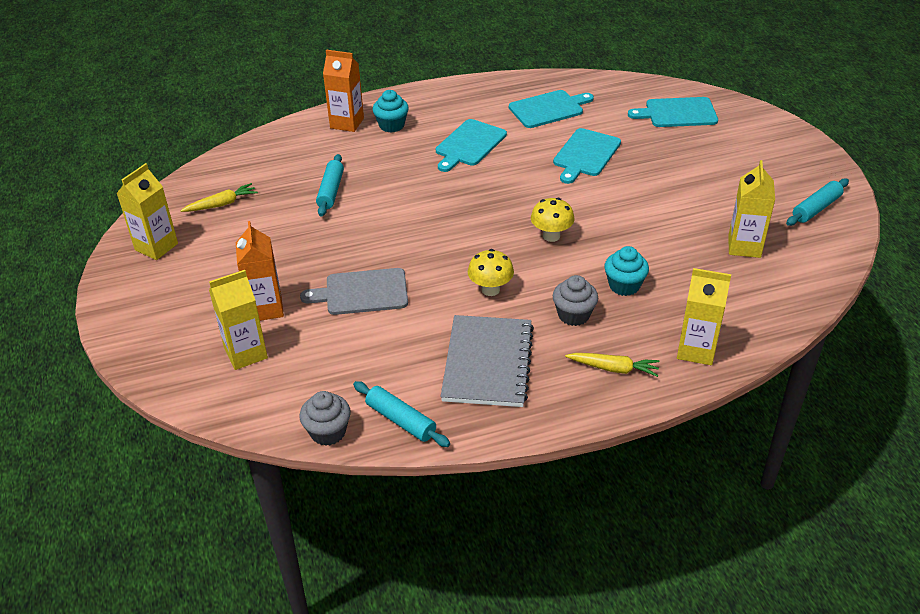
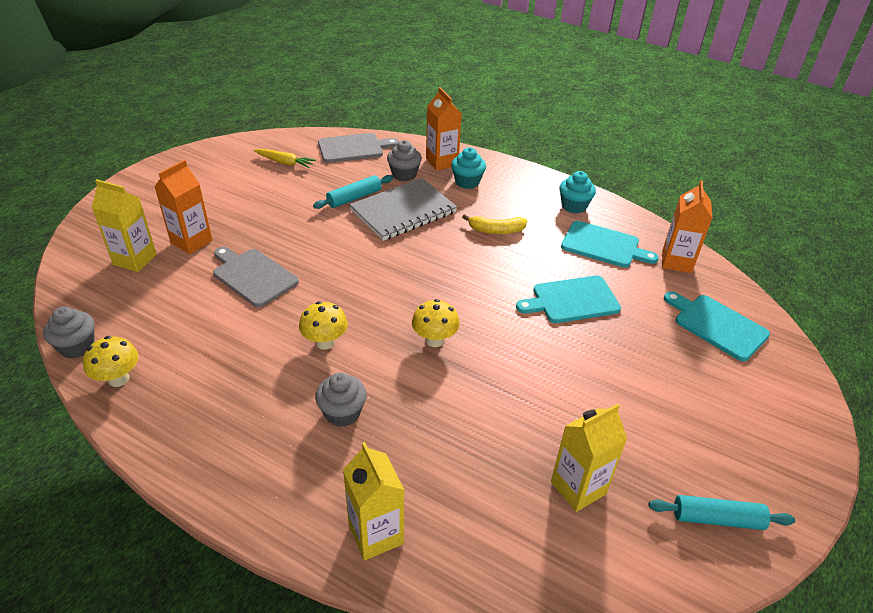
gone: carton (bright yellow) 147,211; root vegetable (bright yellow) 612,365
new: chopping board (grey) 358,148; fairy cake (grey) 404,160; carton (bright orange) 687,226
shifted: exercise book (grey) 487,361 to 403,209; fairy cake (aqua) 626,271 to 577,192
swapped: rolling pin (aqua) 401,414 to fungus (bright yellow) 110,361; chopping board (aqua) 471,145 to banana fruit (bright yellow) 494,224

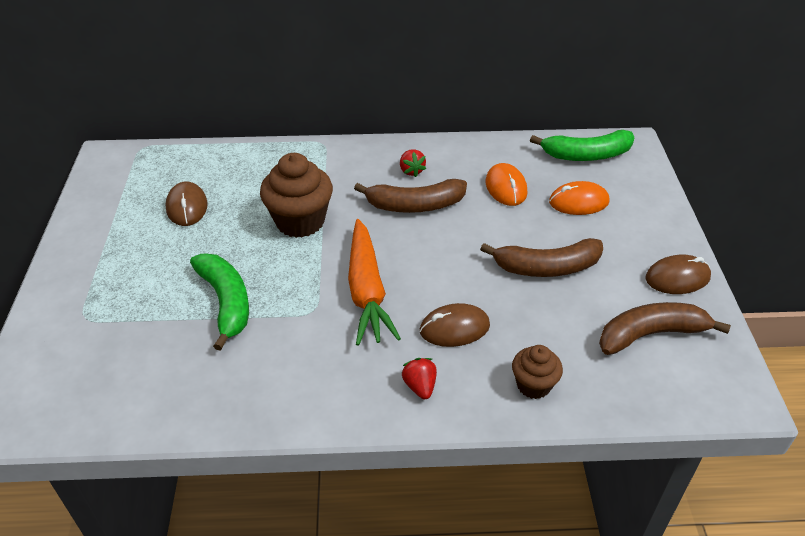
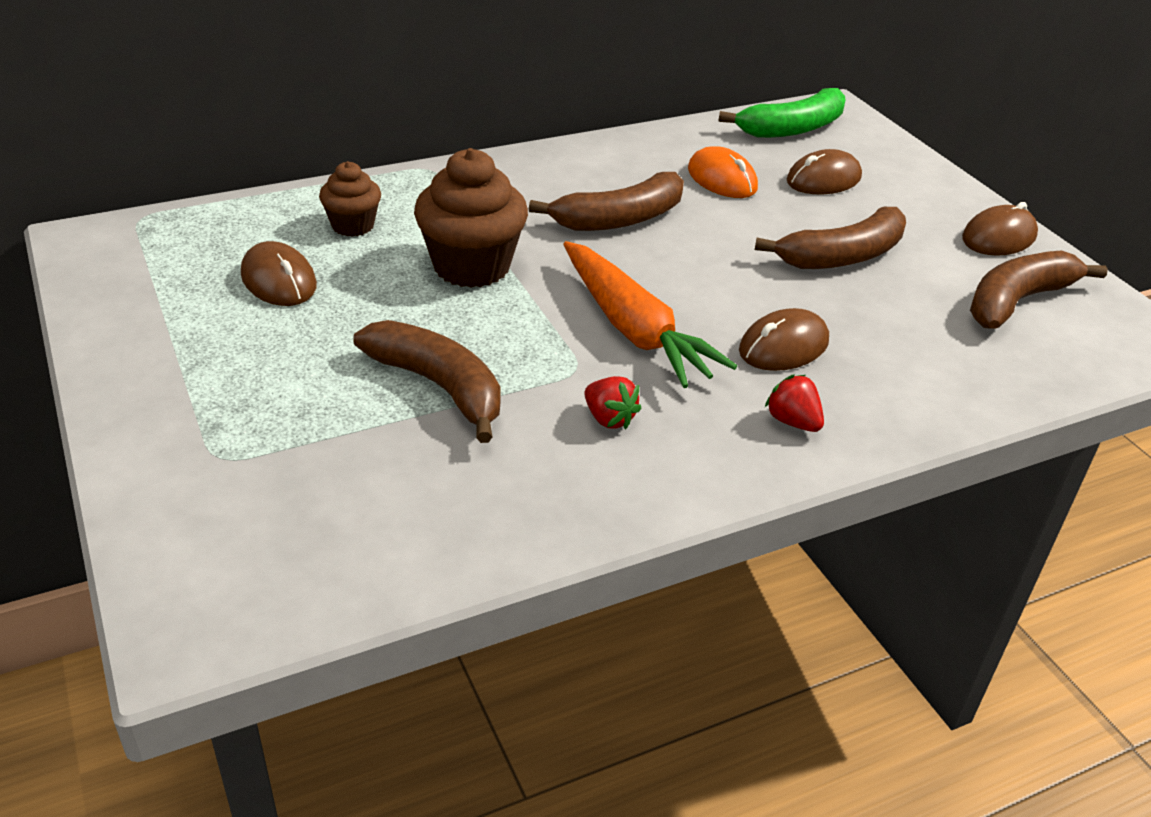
shifted: toy strawberry (crimson) 413,163 to 613,402; fairy cake (dark brown) 537,372 to 350,199
repainted: banana fruit (leaf-green) 219,302 to banana fruit (dark brown) 427,381; mouse (bright orange) 579,198 to mouse (dark brown) 824,171

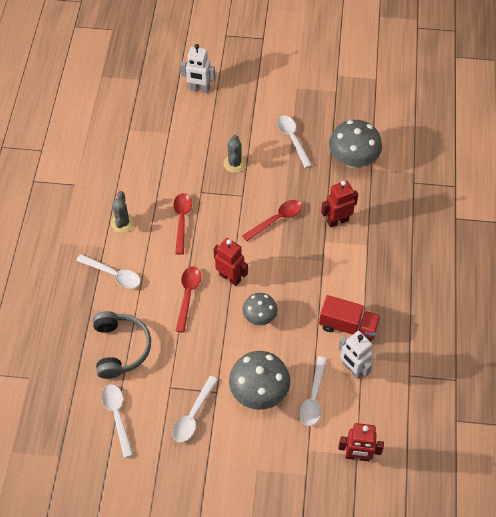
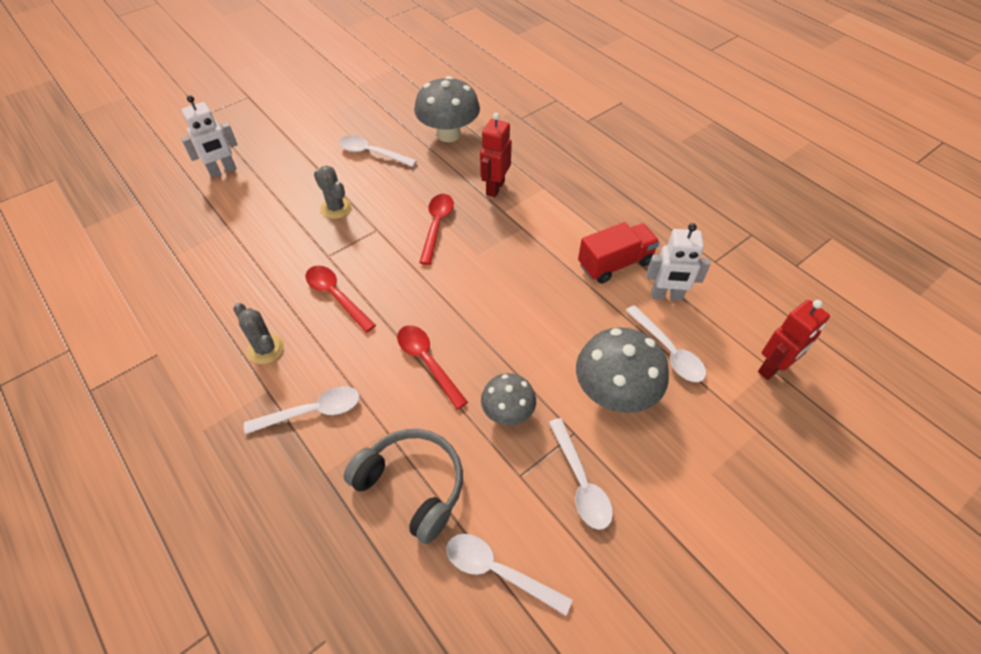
gone: robot (crimson) 231,262
shifted: fungus (grey) 260,309 to 508,399

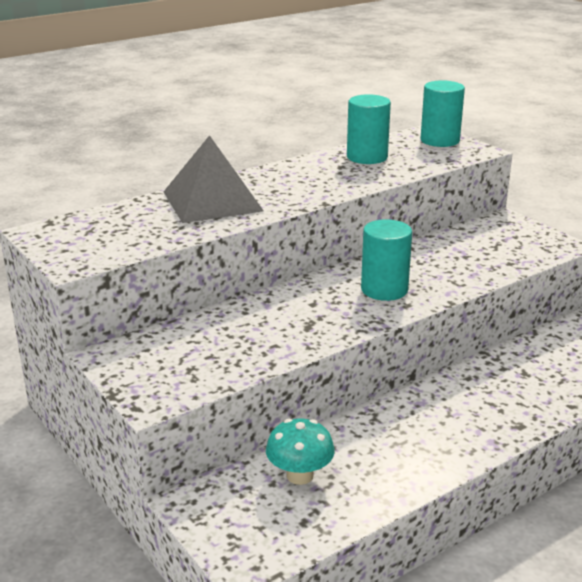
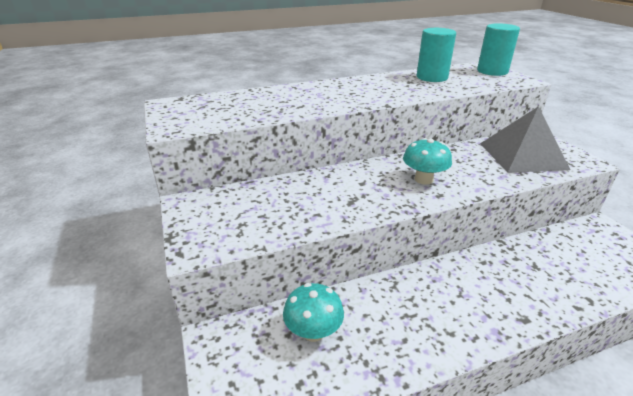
shifted: pyramid shape (grey) 214,179 to 525,139
swapped: cylinder (aqua) 386,260 to fungus (aqua) 427,161

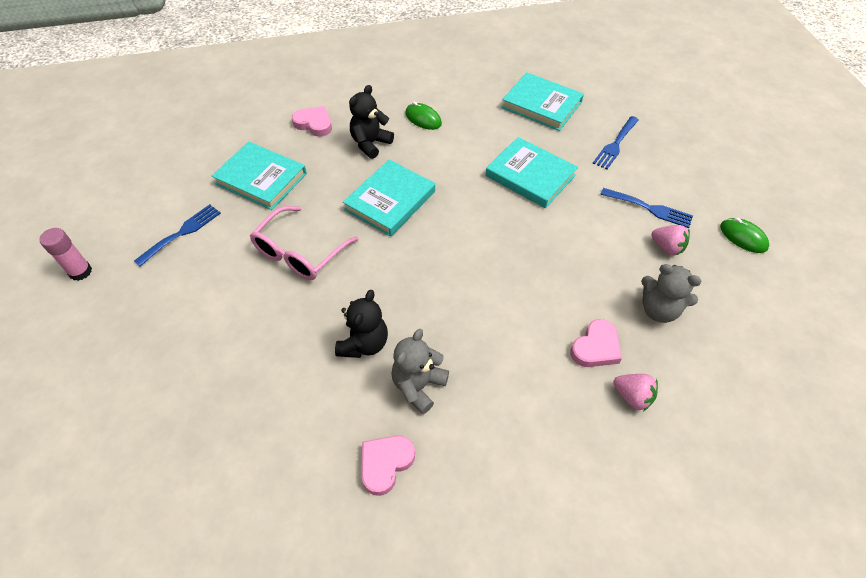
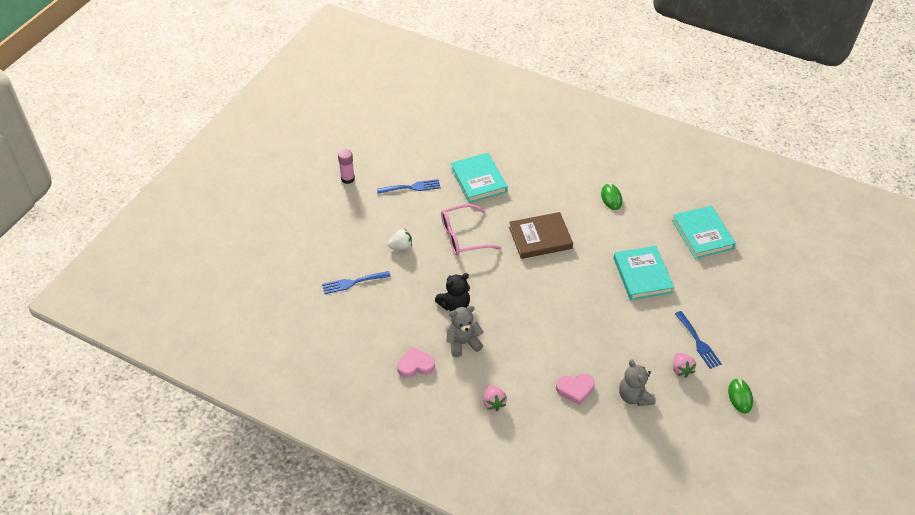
gone: love heart (rose-pink) 312,121; stuffed bear (ebony) 371,122
new: toy strawberry (pure white) 400,239
shifted: table fork (cobalt) 616,142 to 356,282; toy strawberry (rose-pink) 635,392 to 495,398
repainted: hardback (aqua) 389,198 to hardback (dark brown) 541,235

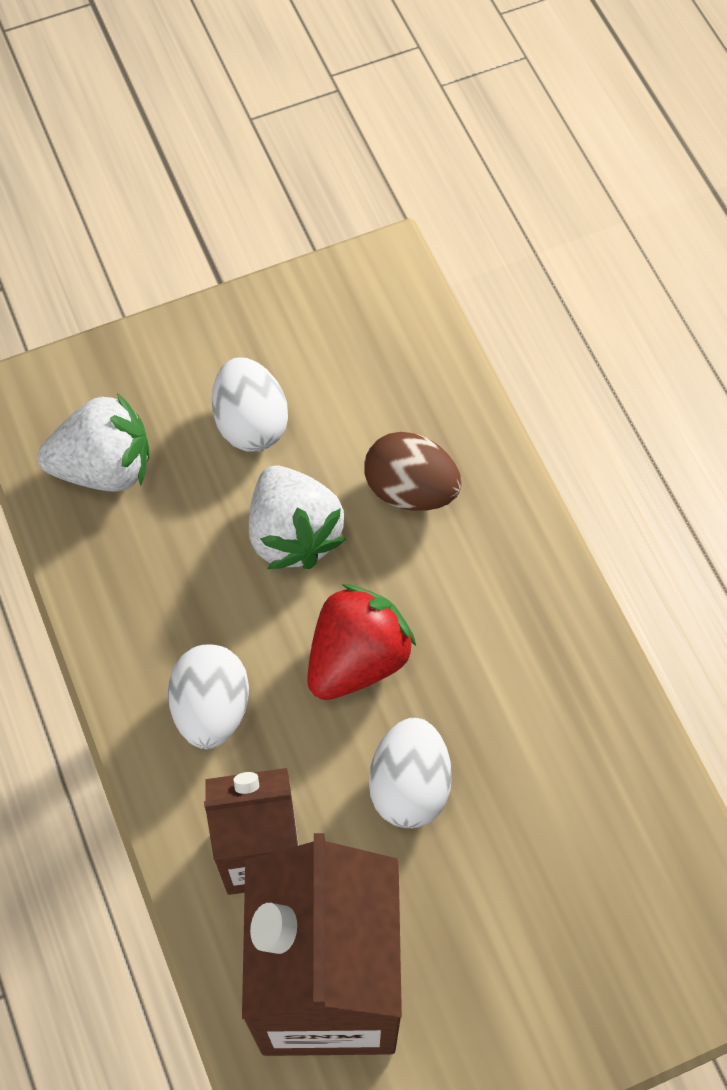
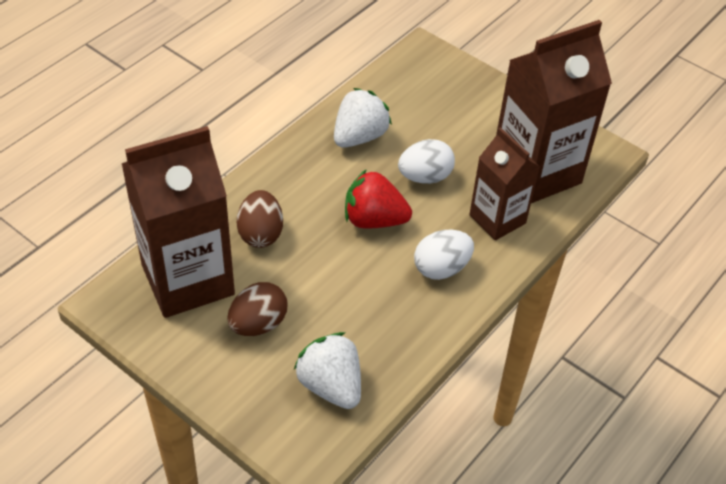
new: carton (dark brown) 178,222
shifted: toy strawberry (pure white) 297,517 to 363,118
repainted: toy egg (pure white) 250,404 to toy egg (dark brown) 257,309

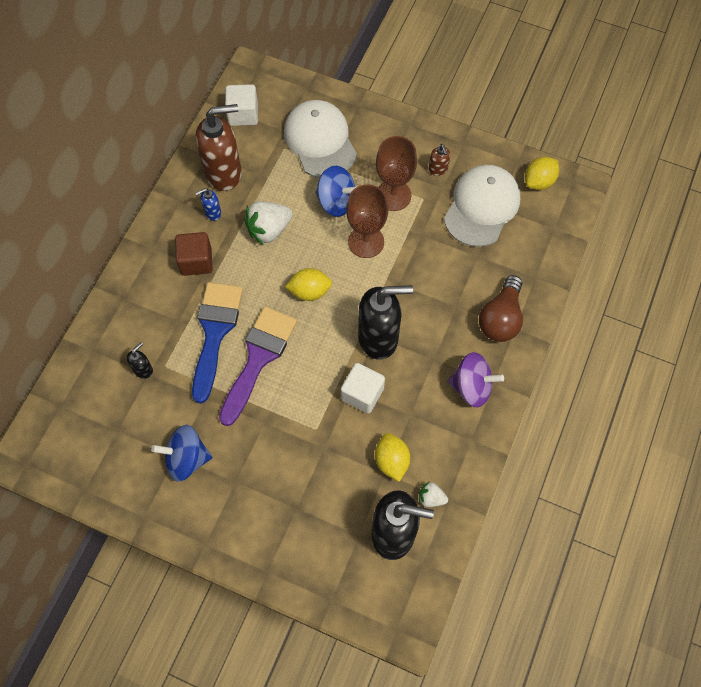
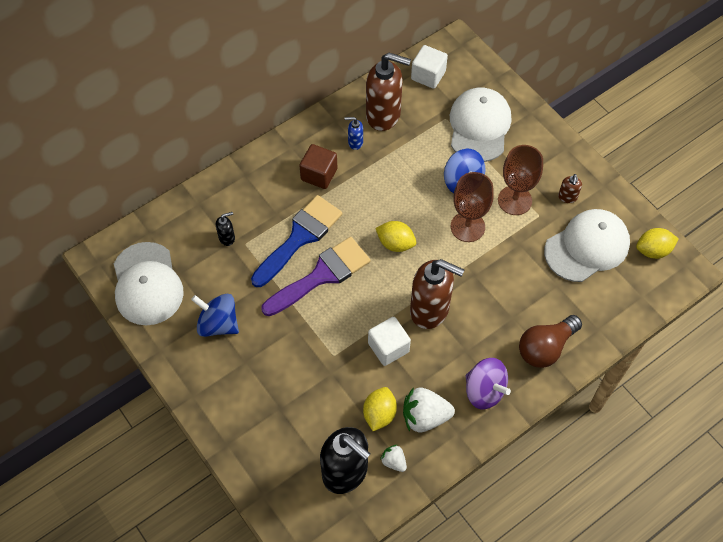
new: peaked cap (pure white) 149,284
shifted: toy strawberry (pure white) 268,223 to 429,409
repainted: soap pump (ebony) 385,322 to soap pump (dark brown) 437,294

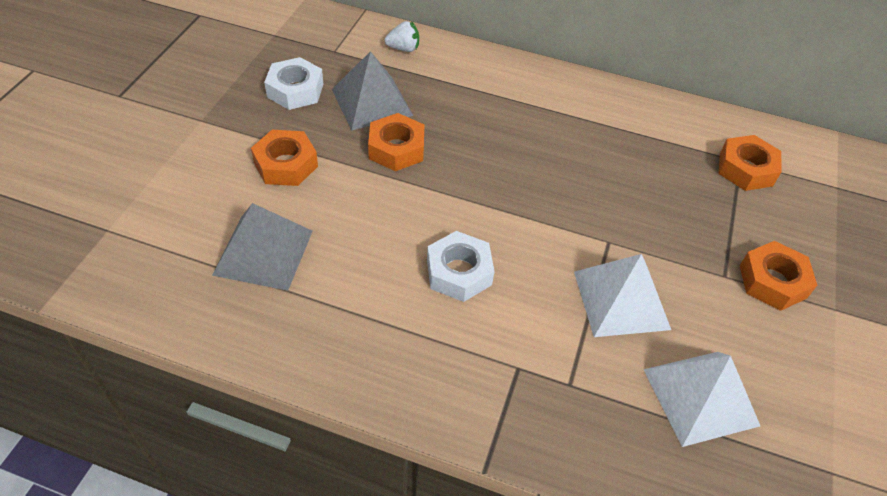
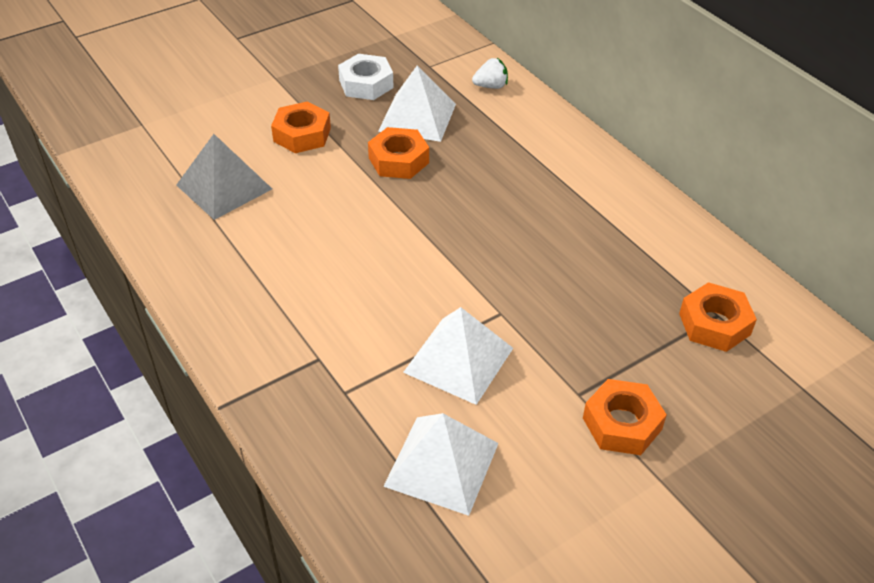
gone: hexagon nut (pure white) 461,266
repainted: pyramid shape (grey) 372,90 to pyramid shape (pure white) 417,103
rotated: toy strawberry (pure white) 402,36 = 490,73 45 degrees counterclockwise

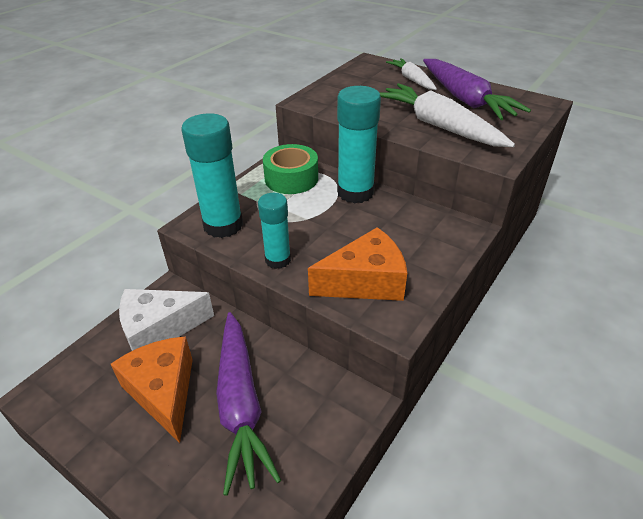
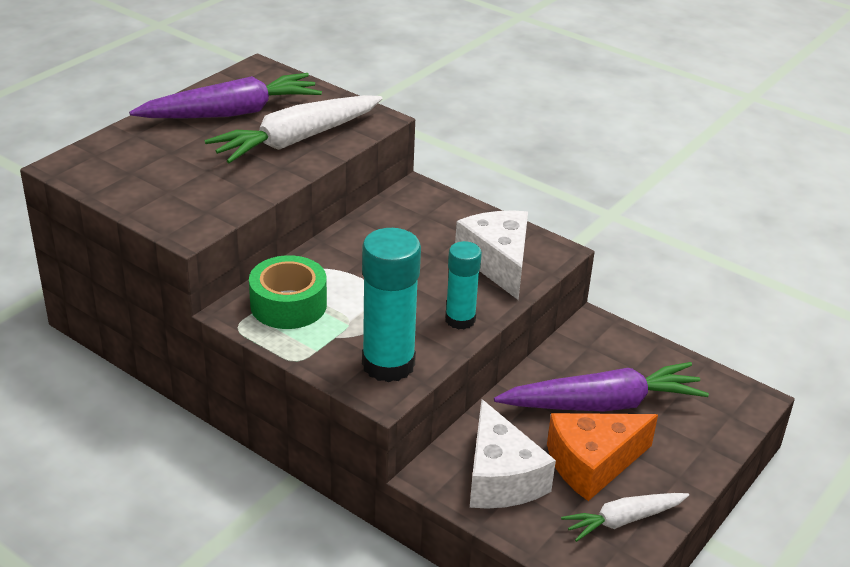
gone: glue stick (aqua) 359,145
shifted: root vegetable (pure white) 411,74 to 625,517
repainted: cheese (bright orange) 357,264 to cheese (pure white) 491,255

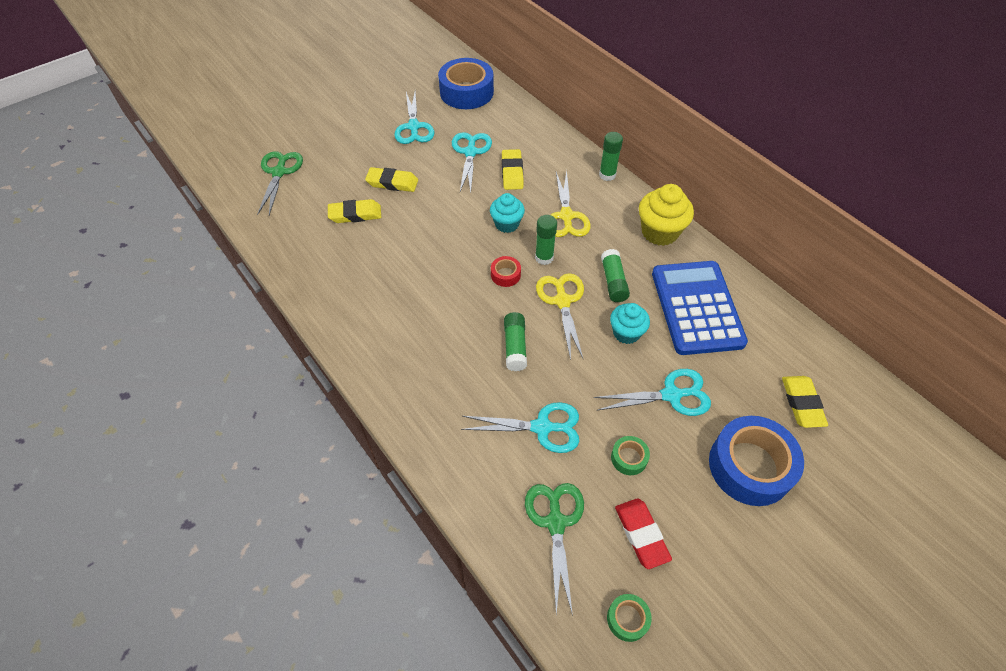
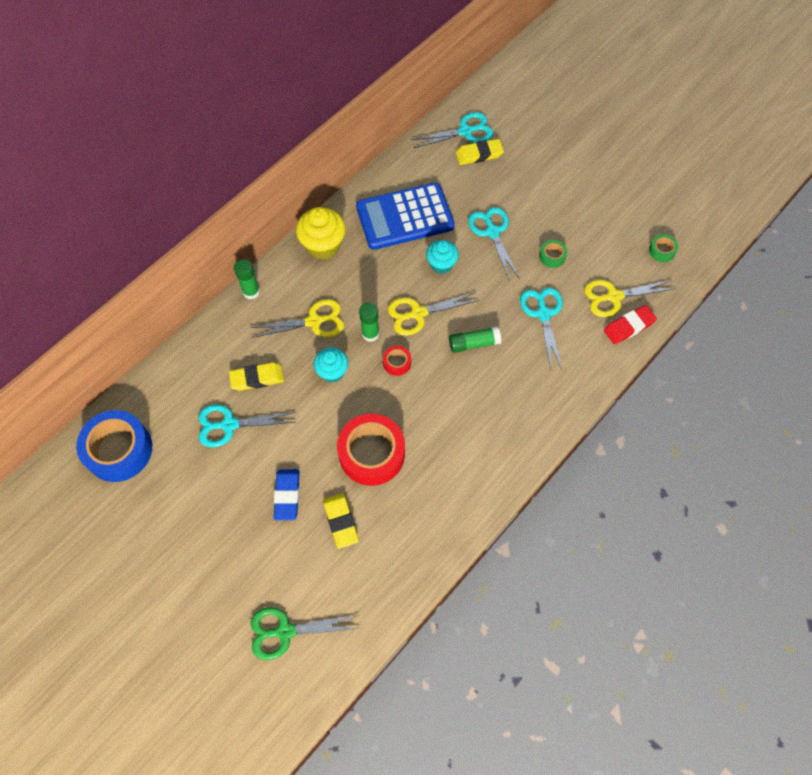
gone: glue stick (leaf-green) 615,275; sticky tape (cobalt) 756,461
new: sticky tape (crimson) 371,450
shifted: scissors (aqua) 414,117 to 452,130; gum eraser (crimson) 643,533 to 630,325
repainted: gum eraser (bright yellow) 391,179 to gum eraser (cobalt) 287,494; scissors (leaf-green) 554,549 to scissors (bright yellow) 630,298

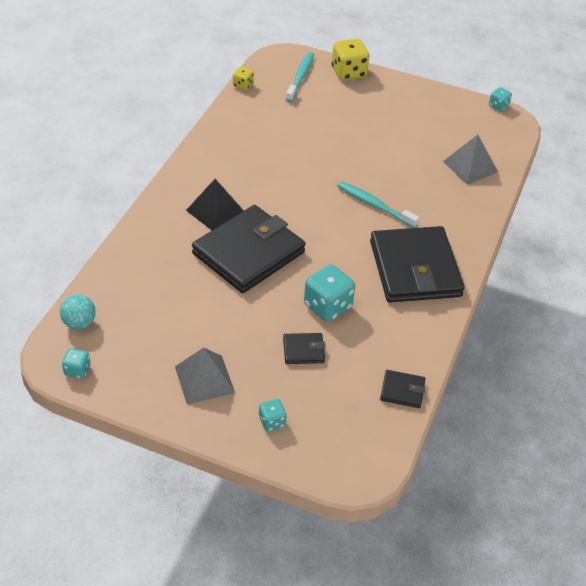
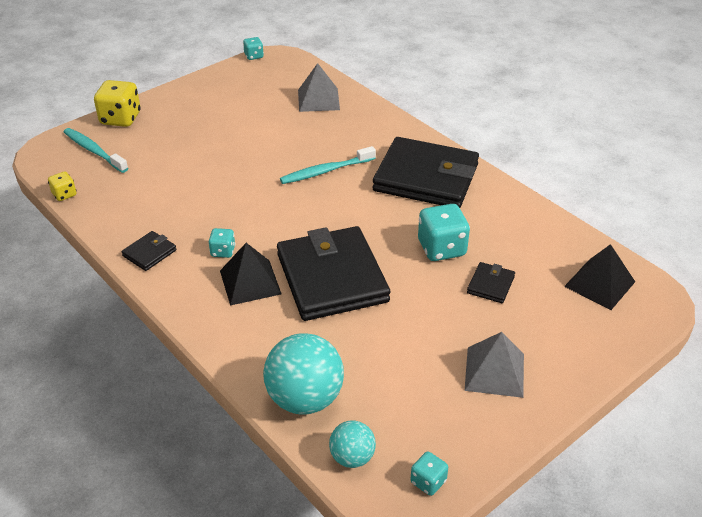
new: play ball (aqua) 303,374; pyramid shape (ebony) 599,277
shifted: die (aqua) 273,415 to 222,243; wallet (ebony) 402,389 to 149,251

